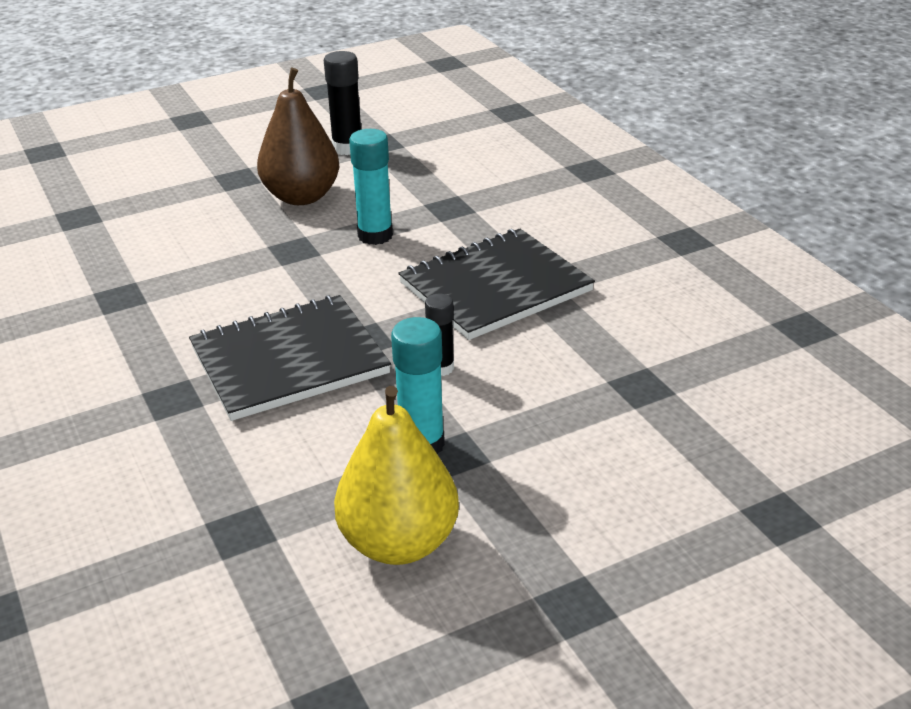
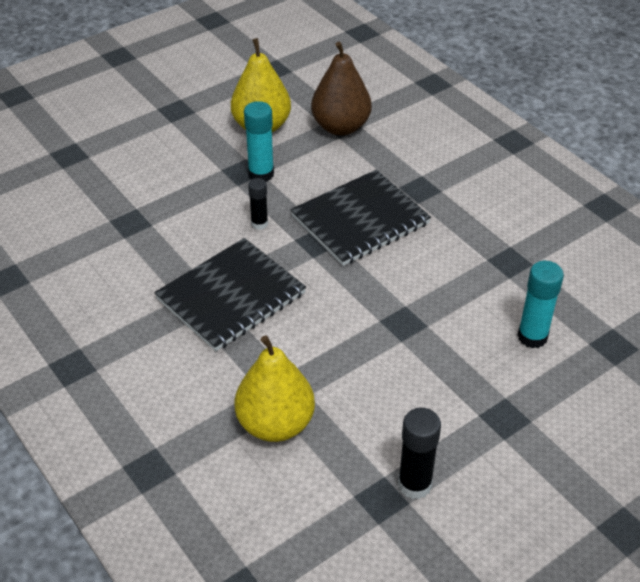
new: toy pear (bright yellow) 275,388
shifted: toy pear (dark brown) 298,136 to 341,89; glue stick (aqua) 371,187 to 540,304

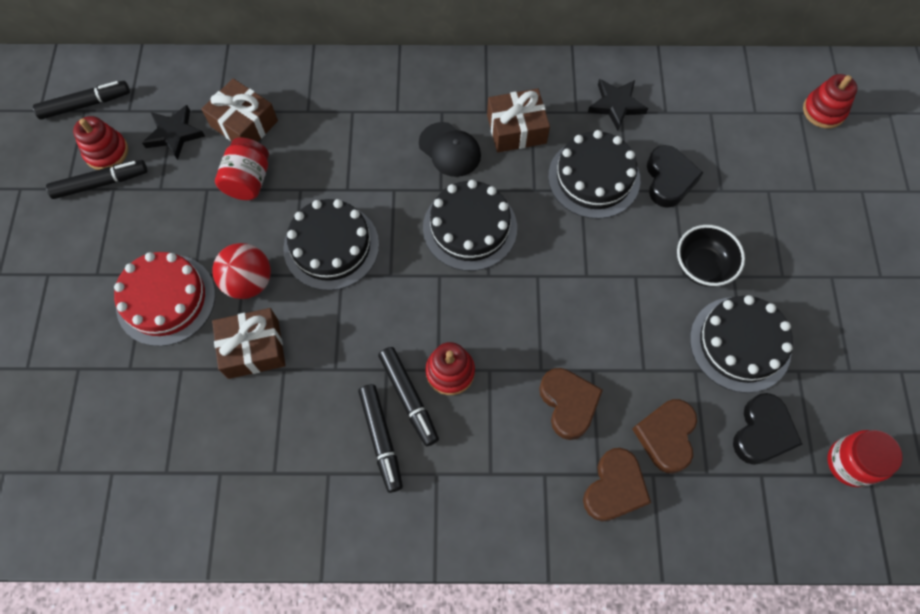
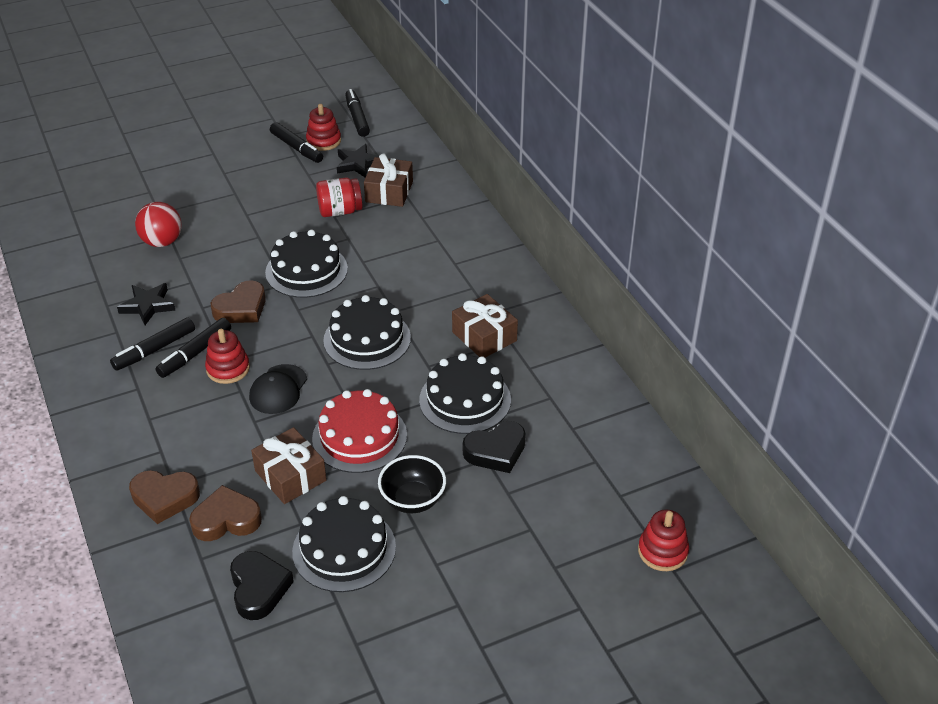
gone: preserve jar (crimson) 865,458
shifted: cake (crimson) 164,299 to 359,431; play ball (crimson) 241,271 to 158,224; gift (dark brown) 248,343 to 289,465; peaked cap (ebony) 450,149 to 278,389; love heart (dark brown) 571,404 to 238,301; five-pointed star (ebony) 618,105 to 146,304
rotated: felt pen (ebony) 81,100 = 357,113 150 degrees counterclockwise; love heart (ebony) 768,429 = 262,585 105 degrees counterclockwise

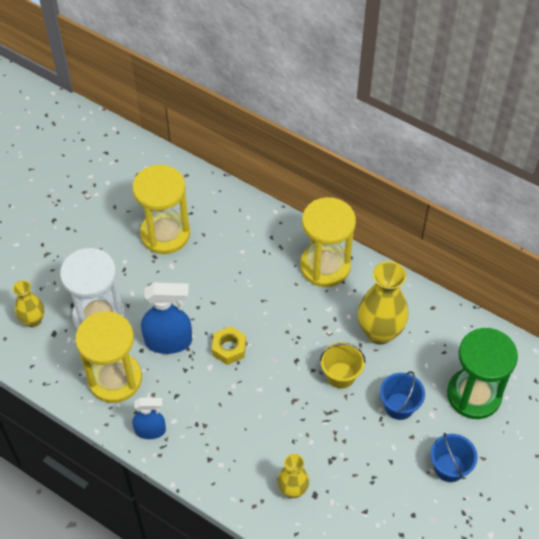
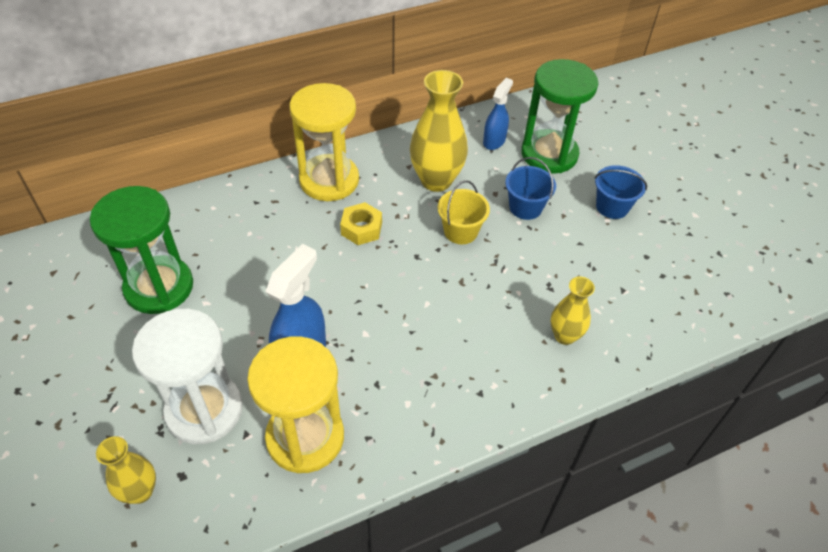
shifted: spray bottle (cobalt) 149,418 to 498,114; hexagon nut (bright yellow) 229,345 to 361,223
repainted: sand timer (bright yellow) 161,209 to sand timer (leaf-green) 141,250

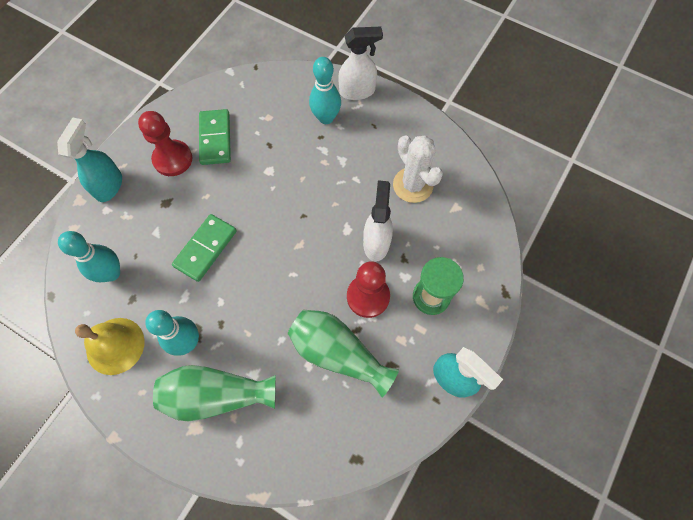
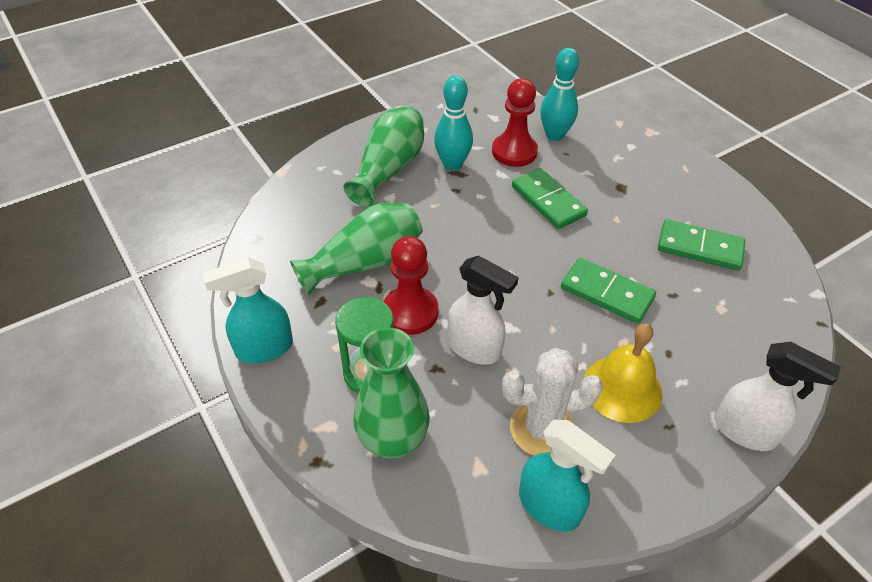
gone: skittle (aqua) 325,90
new: tall vase (leaf-green) 391,393; domino piece (leaf-green) 608,290
shifted: spray bottle (aqua) 89,159 to 567,476; school bell (bright yellow) 110,346 to 623,373; game pawn (crimson) 165,143 to 515,122
rotated: spray bottle (pure white) 360,63 = 777,396 75 degrees counterclockwise

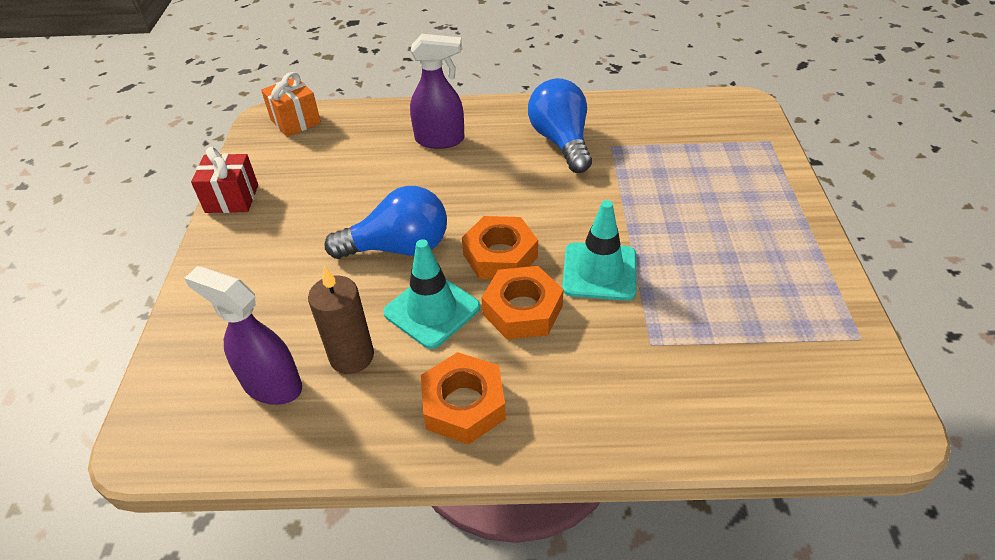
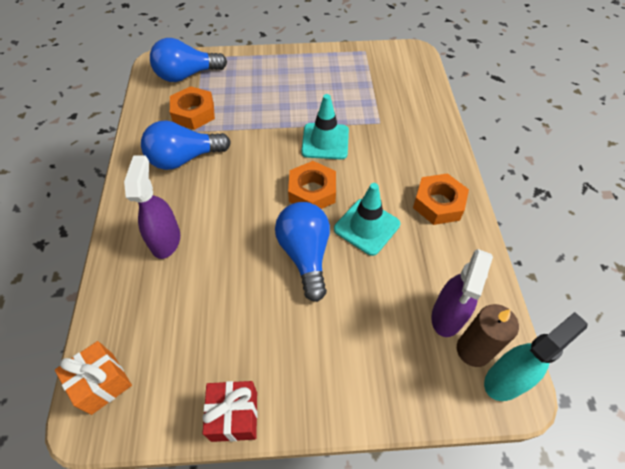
new: light bulb (cobalt) 188,60; spray bottle (aqua) 536,356
shifted: pillar candle (dark brown) 341,320 to 488,335; hexagon nut (bright orange) 523,303 to 192,108

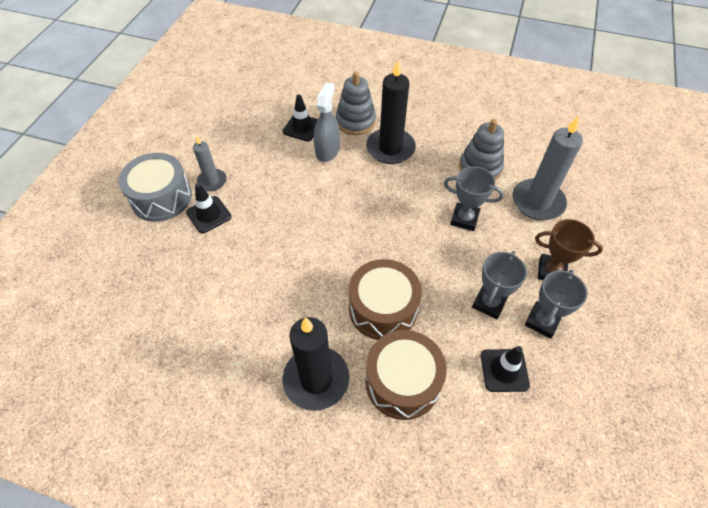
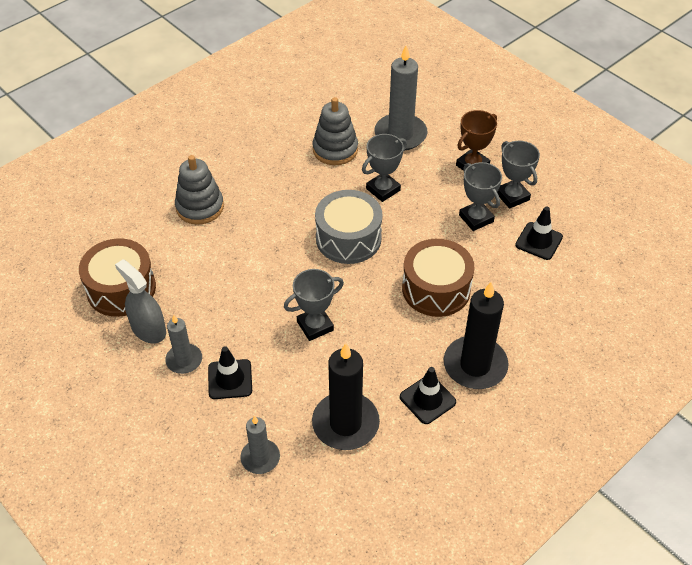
new: pillar candle (grey) 260,445; award cup (grey) 314,305
shifted: drum (grey) 155,187 to 349,227; safety cone (ebony) 300,118 to 428,395; spray bottle (grey) 327,122 to 140,301; drum (dark brown) 405,375 to 117,277; pillar candle (ebony) 391,112 to 346,396

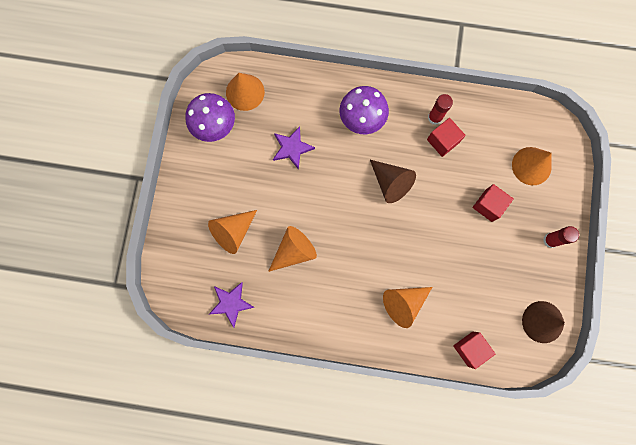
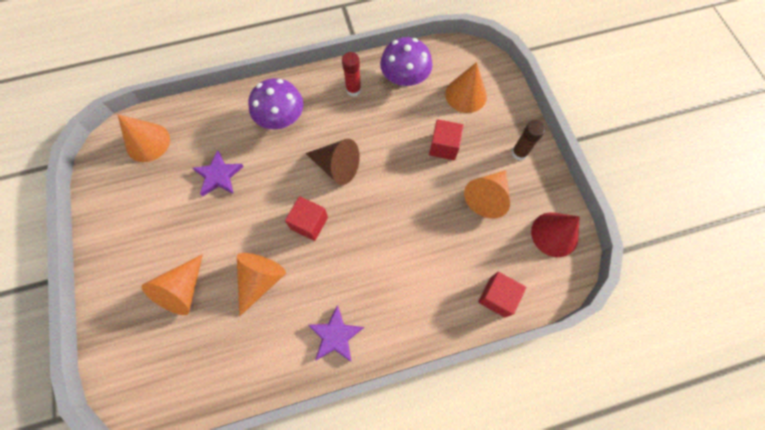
shifted: fungus (royal purple) 210,117 to 406,62; five-pointed star (royal purple) 232,305 to 336,333; cone (bright orange) 407,307 to 487,194; solid cube (crimson) 446,137 to 306,218
repainted: cone (dark brown) 543,322 to cone (crimson) 555,234; glue stick (crimson) 561,237 to glue stick (dark brown) 528,140

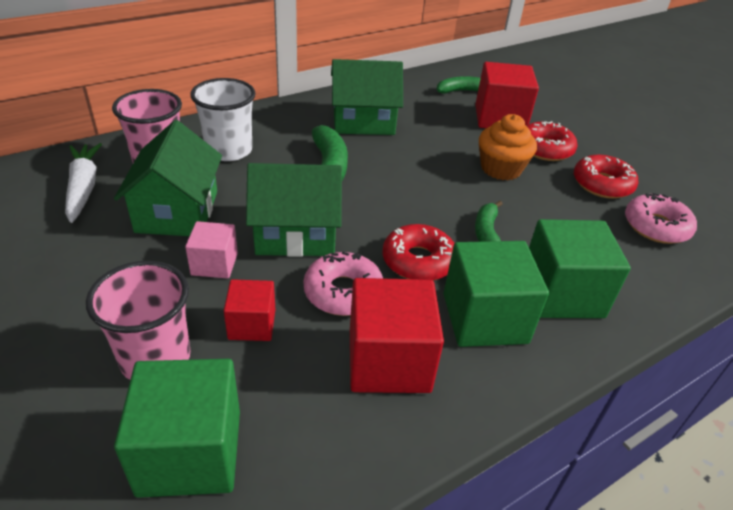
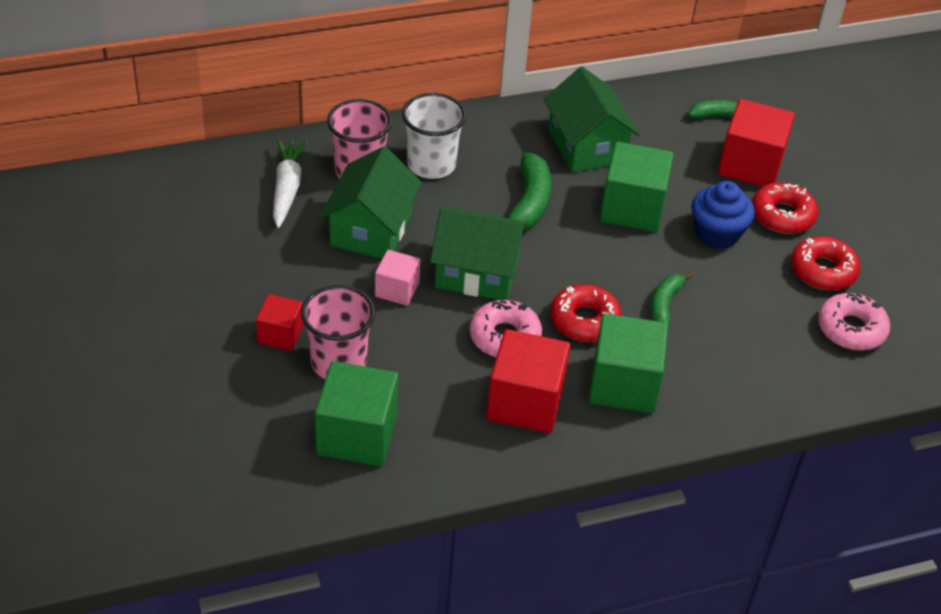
shifted: solid cube (crimson) 249,310 to 280,322; solid cube (leaf-green) 580,268 to 637,186
repainted: fairy cake (bright orange) 508,147 to fairy cake (cobalt) 723,215
rotated: house (leaf-green) 367,97 = 592,120 60 degrees clockwise

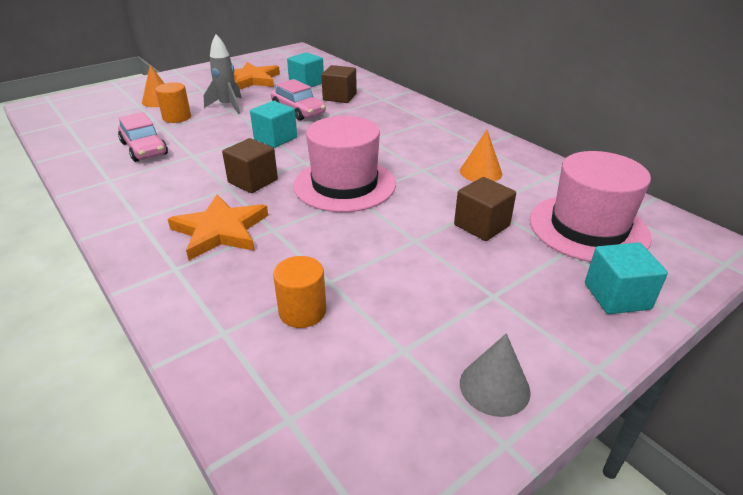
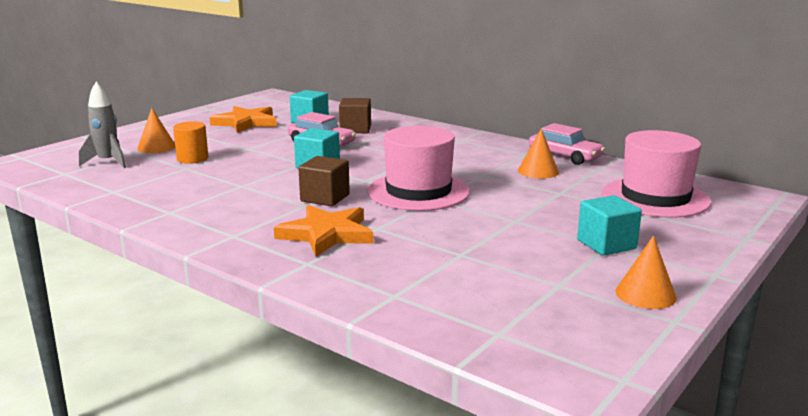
gone: cylinder (bright orange) 299,292; solid cube (dark brown) 485,209
shifted: toy car (rose-pink) 143,137 to 567,144; spaceship (grey) 223,74 to 102,125; solid cube (aqua) 626,278 to 609,225
repainted: cone (grey) 495,375 to cone (bright orange) 646,272

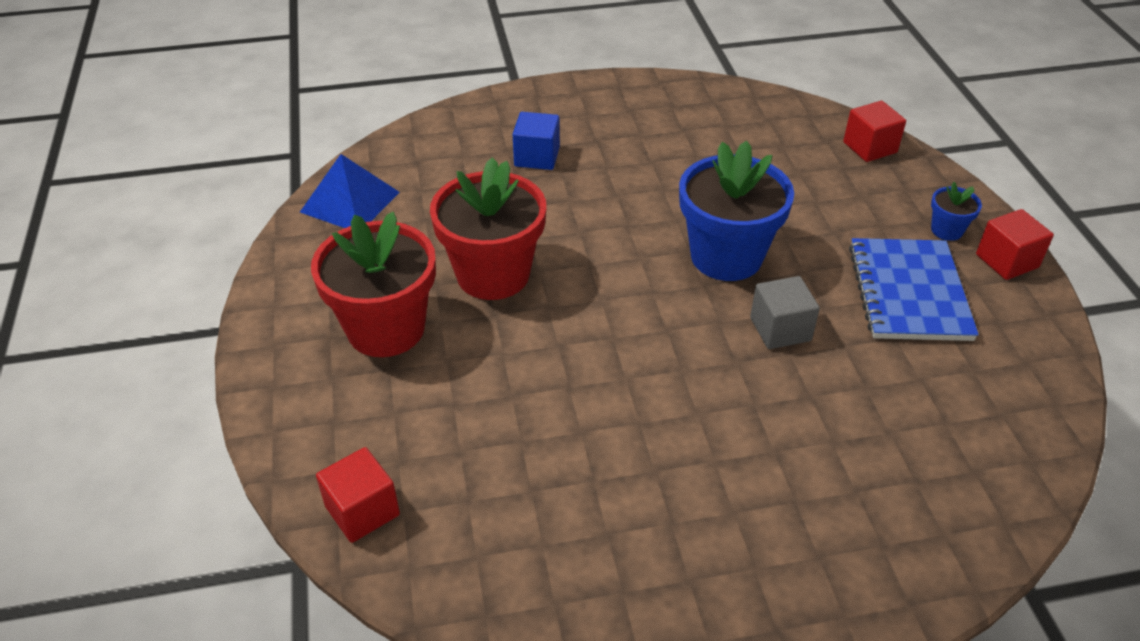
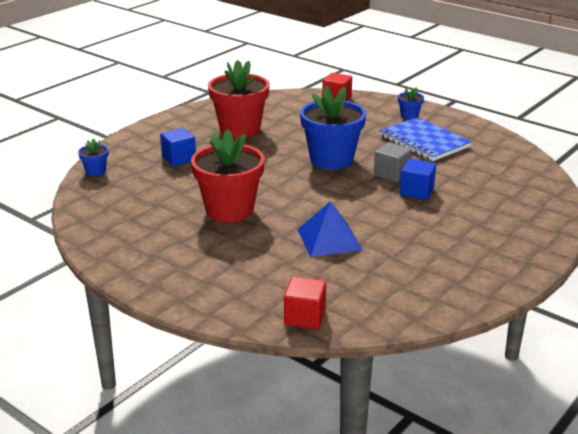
gone: solid cube (crimson) 1015,244
new: plant pot (cobalt) 93,157; solid cube (cobalt) 418,179
shifted: pyramid shape (cobalt) 350,191 to 329,229; plant pot (crimson) 373,284 to 239,99

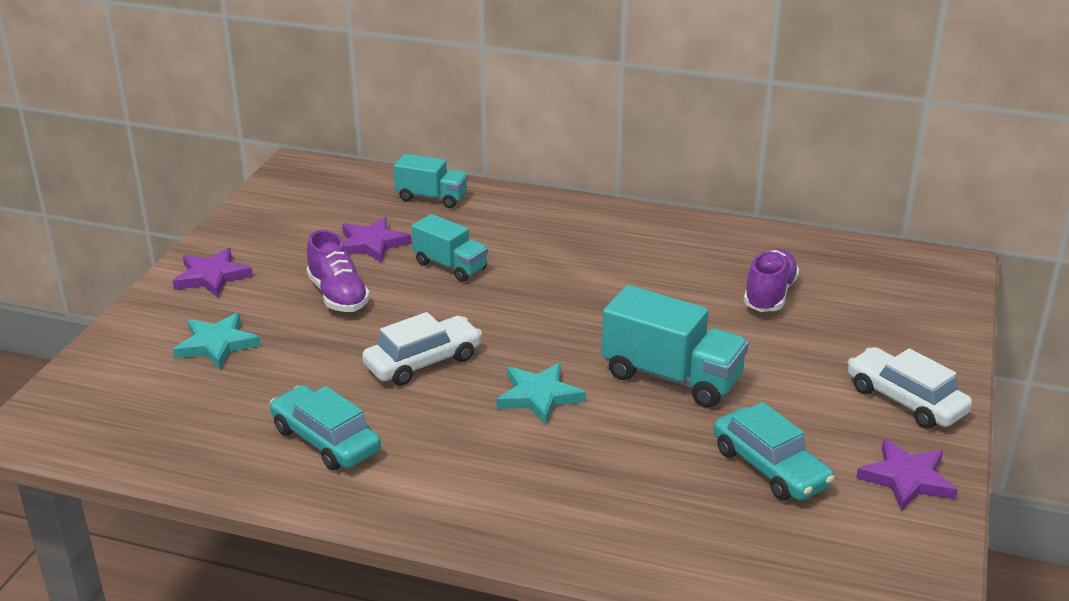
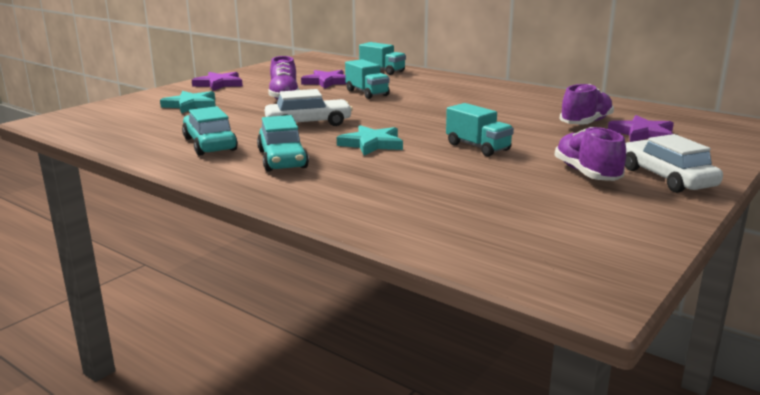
new: sneaker (royal purple) 590,154
shifted: toy car (aqua) 774,451 to 283,143; five-pointed star (royal purple) 907,474 to 641,128
scaled: lorry (aqua) 675,346 = 480,129 x0.63

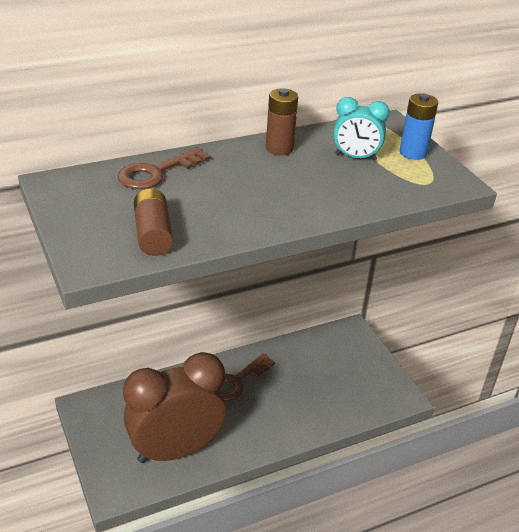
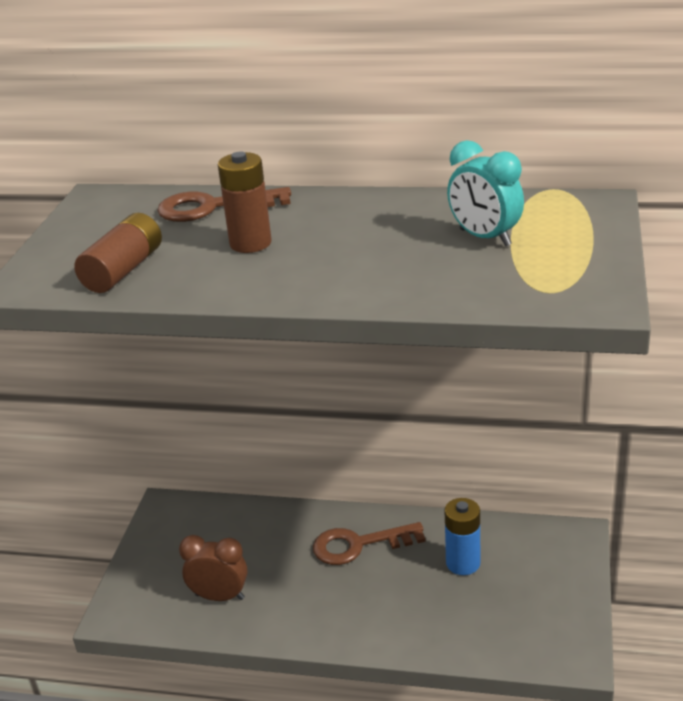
shifted: AA battery (dark brown) 282,121 to 245,202; AA battery (cobalt) 419,127 to 462,536
scaled: bedside clock (dark brown) 174,407 = 213,568 x0.47

